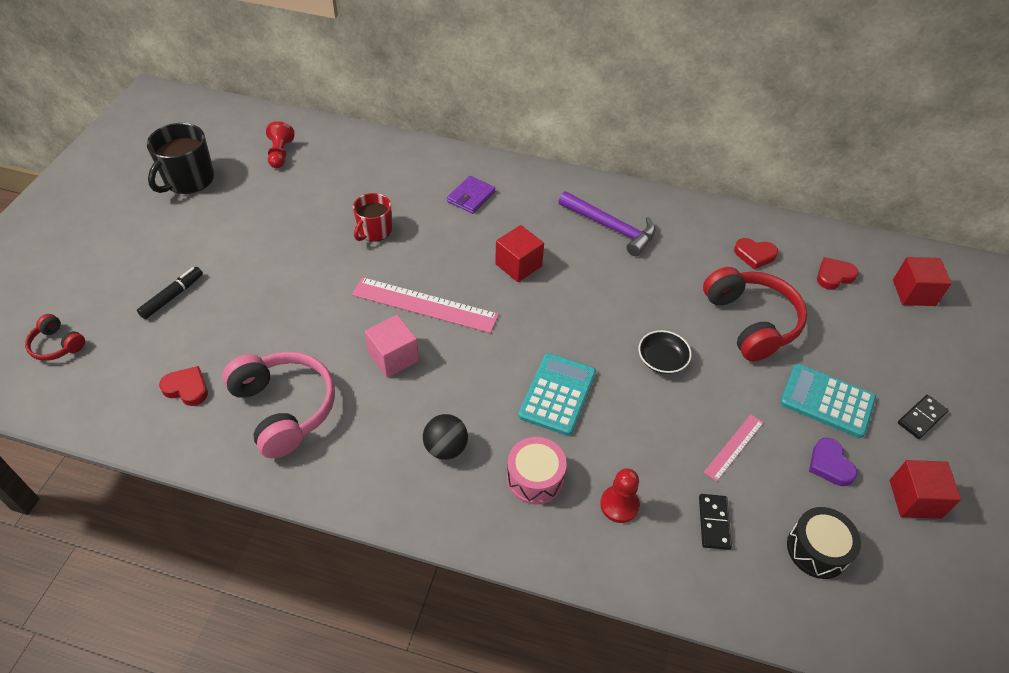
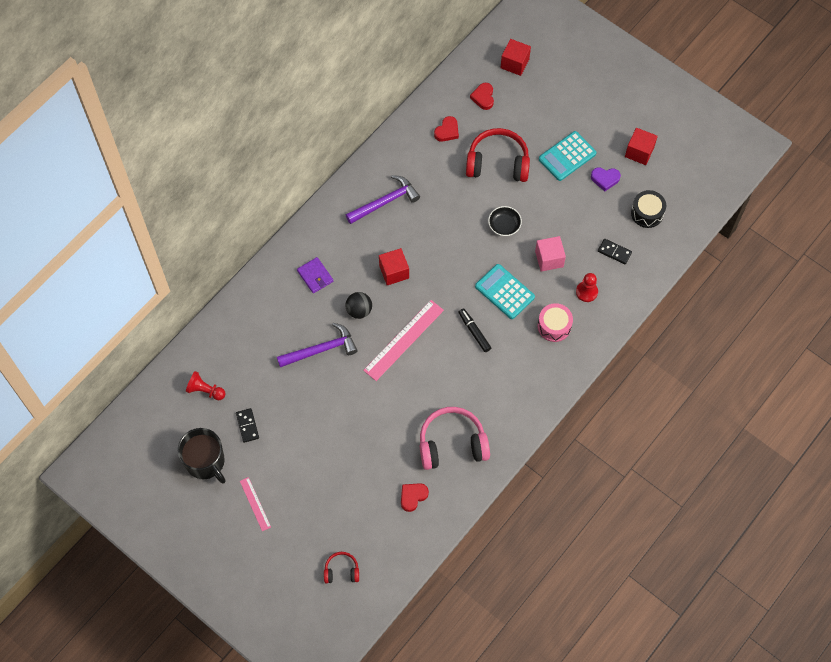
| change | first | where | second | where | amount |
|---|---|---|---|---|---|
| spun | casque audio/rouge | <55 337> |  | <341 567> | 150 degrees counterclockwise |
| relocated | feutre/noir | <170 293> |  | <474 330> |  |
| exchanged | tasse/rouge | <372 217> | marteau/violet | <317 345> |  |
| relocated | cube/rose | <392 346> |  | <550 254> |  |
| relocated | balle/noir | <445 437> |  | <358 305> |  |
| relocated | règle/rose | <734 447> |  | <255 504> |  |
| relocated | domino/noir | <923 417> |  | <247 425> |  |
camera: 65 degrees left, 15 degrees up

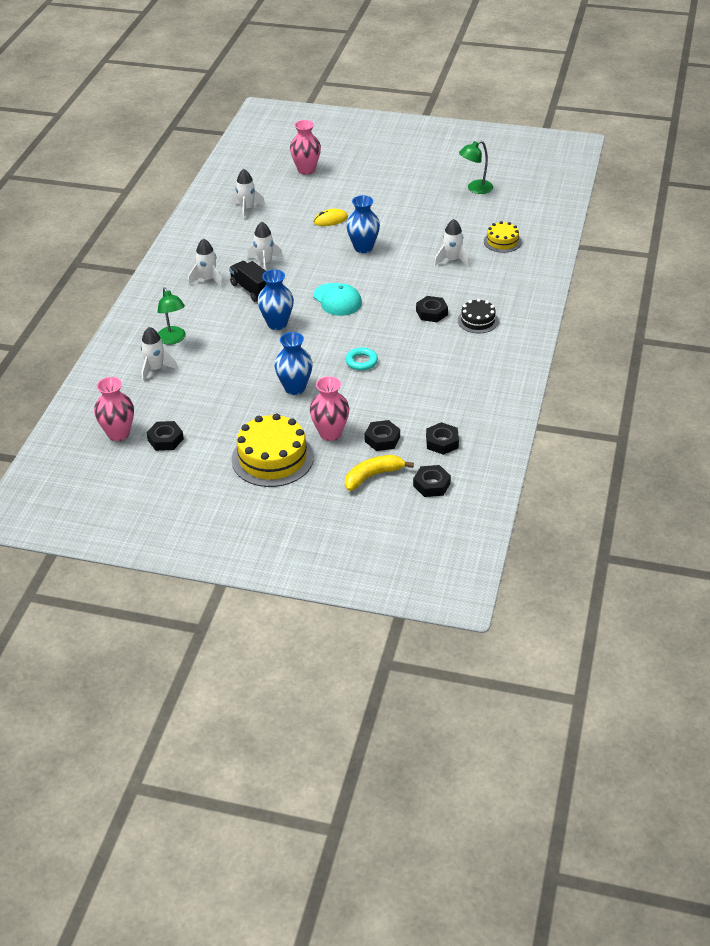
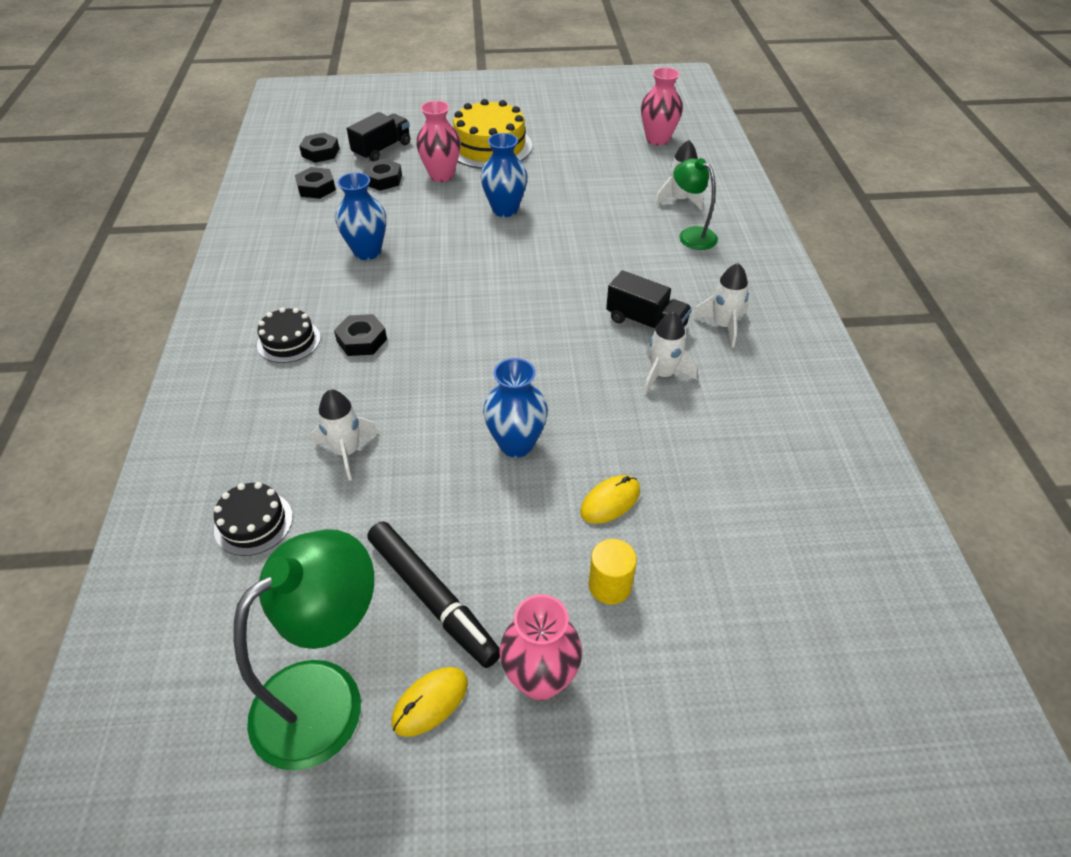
| change | first | where | second | where | amount |
|---|---|---|---|---|---|
| missing | écrou/noir | <165 436> |  |  |  |
| missing | fusée/blanc | <248 194> |  |  |  |
| relocated | vase/bleu | <276 299> |  | <361 216> |  |
| relocated | vase/rose | <305 147> |  | <541 647> |  |
| missing | casquette/turquoise | <337 299> |  |  |  |
| missing | anneau/turquoise | <361 359> |  |  |  |
| exchanged | banane/jaune | <379 473> | camion/noir | <378 137> |  |
| size | lampe/vert | <476 167> |  | <303 650> | x1.72 |
| colour | gâteau/jaune | <503 237> | gâteau/noir | <253 519> |  |
| appeared |  |  | feutre/noir | <433 595> |  |
| appeared |  |  | souris/jaune | <429 702> |  |
| appeared |  |  | cylindre/jaune | <613 571> |  |
camera: 160 degrees right, 5 degrees up

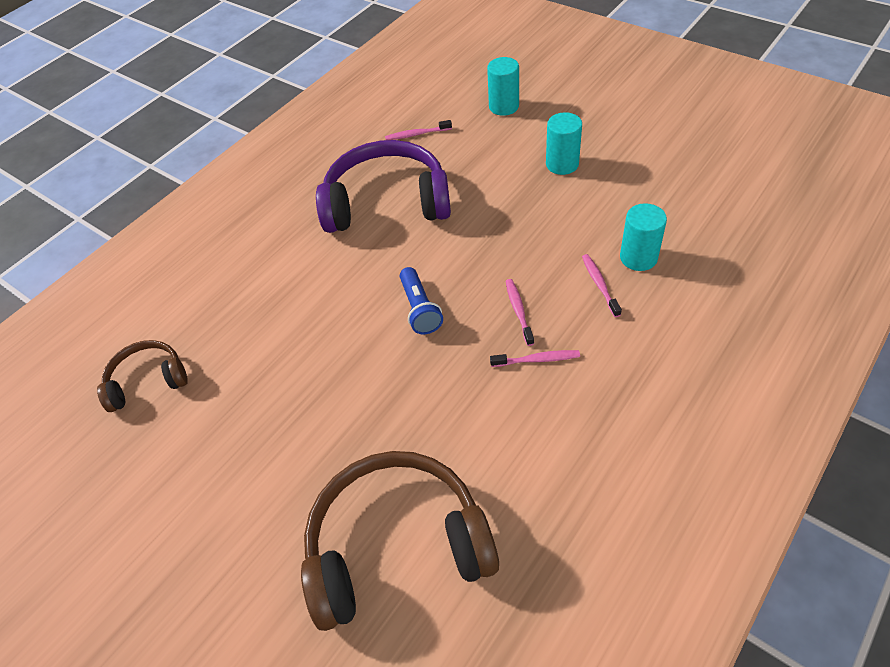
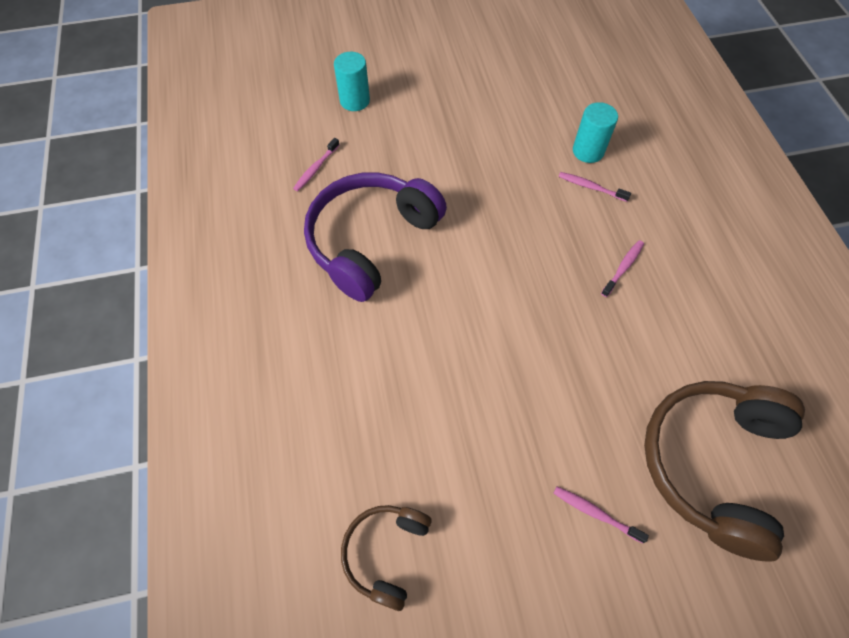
| change | first | where | second | where | amount |
|---|---|---|---|---|---|
| missing | lampe de poche/bleu | <421 300> |  |  |  |
| relocated | brosse à dents/rose | <520 312> |  | <601 515> |  |
| missing | cylindre/turquoise | <564 143> |  |  |  |
camera: 55 degrees left, 10 degrees up

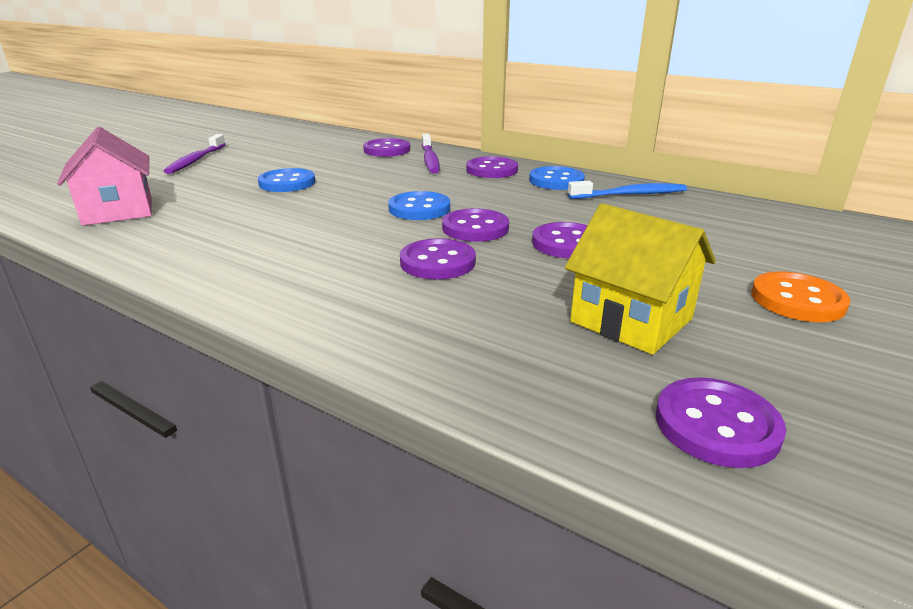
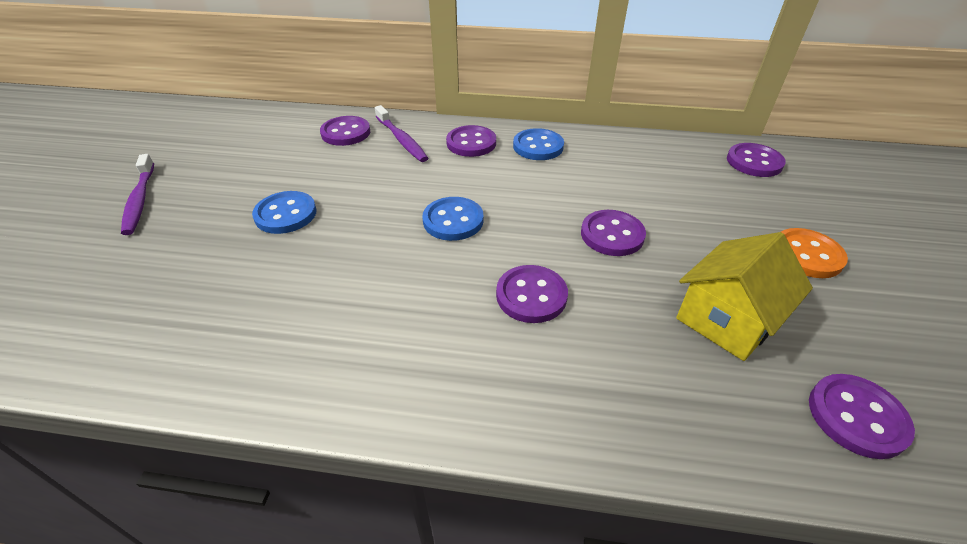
| change | first | where | second | where | amount |
|---|---|---|---|---|---|
| missing | maison/rose | <104 176> |  |  |  |
| relocated | bouton/violet | <475 225> |  | <756 160> |  |
| spun | maison/jaune | <640 279> |  | <744 296> | 60 degrees counterclockwise |
| missing | brosse à dents/bleu | <627 190> |  |  |  |
camera: 25 degrees left, 15 degrees up

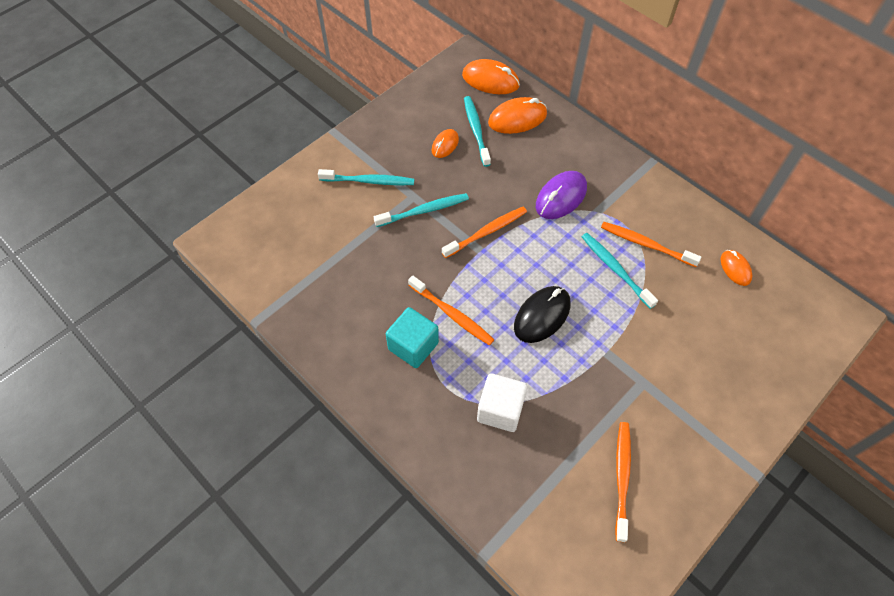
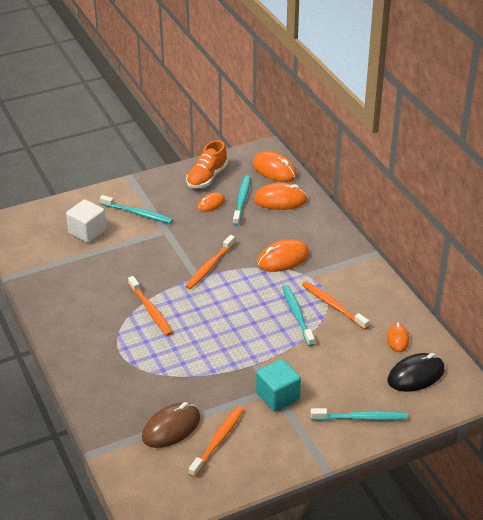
| change | first | where | second | where | amount |
|---|---|---|---|---|---|
| relocated | brosse à dents/turquoise | <421 210> |  | <359 414> |  |
| relocated | cube/turquoise | <412 337> |  | <278 385> |  |
| spun | brosse à dents/orange | <484 232> |  | <210 262> | 135 degrees clockwise |
| relocated | cube/blanc | <502 402> |  | <86 221> |  |
| relocated | souris/noir | <542 314> |  | <416 372> |  |
| colour | souris/violet | <561 195> | souris/orange | <283 255> |  |
| appeared |  |  | souris/marron | <171 425> |  |
| appeared |  |  | chaussure/orange | <206 164> |  |
camera: 20 degrees right, 20 degrees down

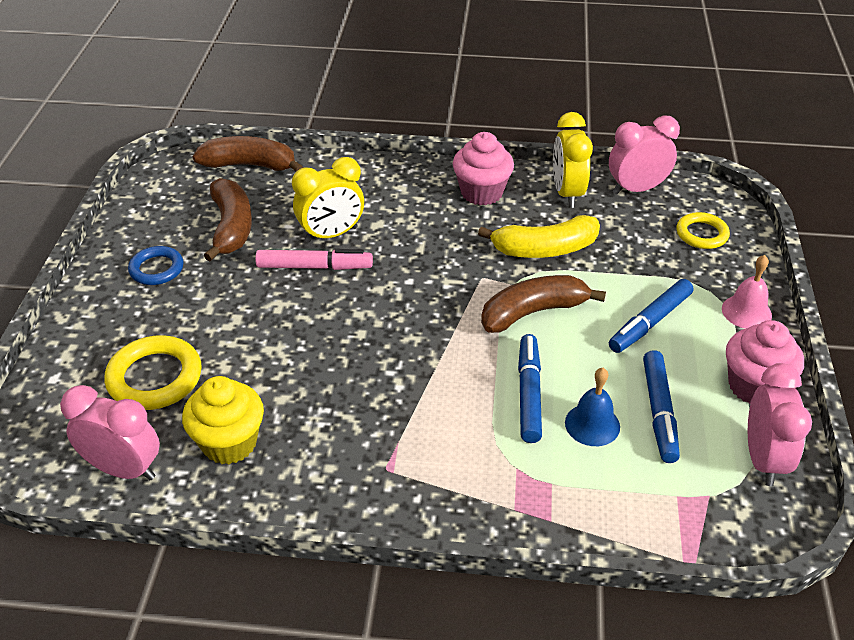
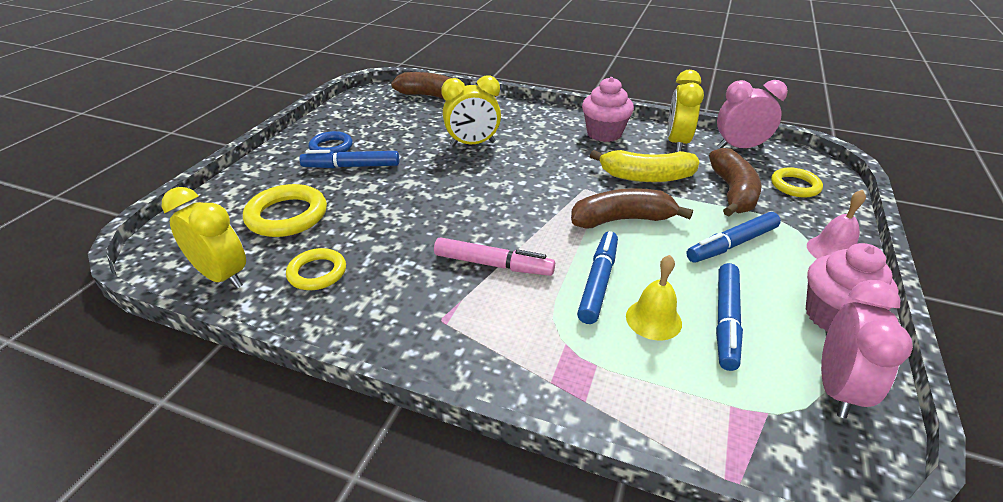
| change | first | where | second | where | amount |
|---|---|---|---|---|---|
| colour | réveil/rose | <110 432> | réveil/jaune | <204 238> |  |
| exchanged | muffin/jaune | <223 420> | anneau/jaune | <316 269> |  |
| relocated | banane/marron | <228 219> |  | <735 182> |  |
| relocated | feutre/rose | <314 259> |  | <494 256> |  |
| colour | cloche/bleu | <592 407> | cloche/jaune | <654 298> |  |
| appeared |  |  | feutre/bleu | <349 159> |  |
camera: 15 degrees right, 5 degrees down

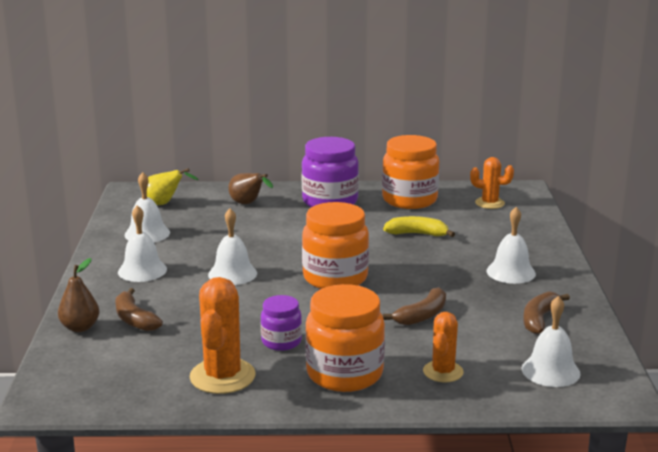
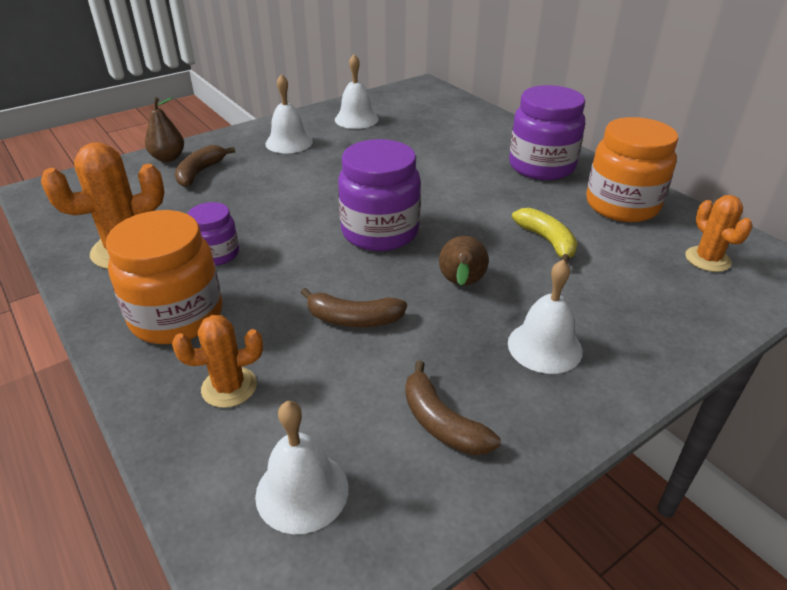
| change | first | where | second | where | amount |
|---|---|---|---|---|---|
| missing | poire/jaune | <173 186> |  |  |  |
| missing | cloche/blanc | <232 246> |  |  |  |
| relocated | poire/marron | <251 188> |  | <464 260> |  |
| colour | bocal/orange | <335 245> | bocal/violet | <379 195> |  |
| spun | banane/marron | <546 312> |  | <453 408> | 120 degrees counterclockwise |
camera: 55 degrees right, 15 degrees up

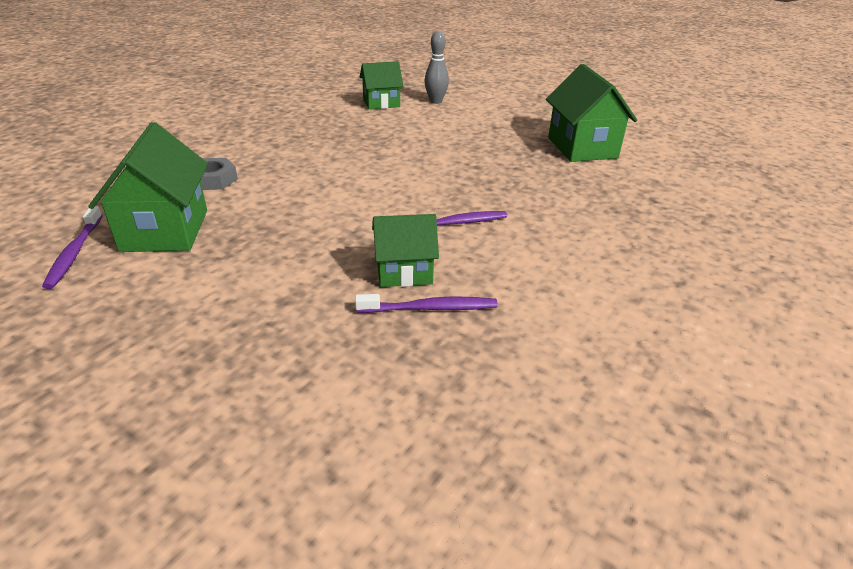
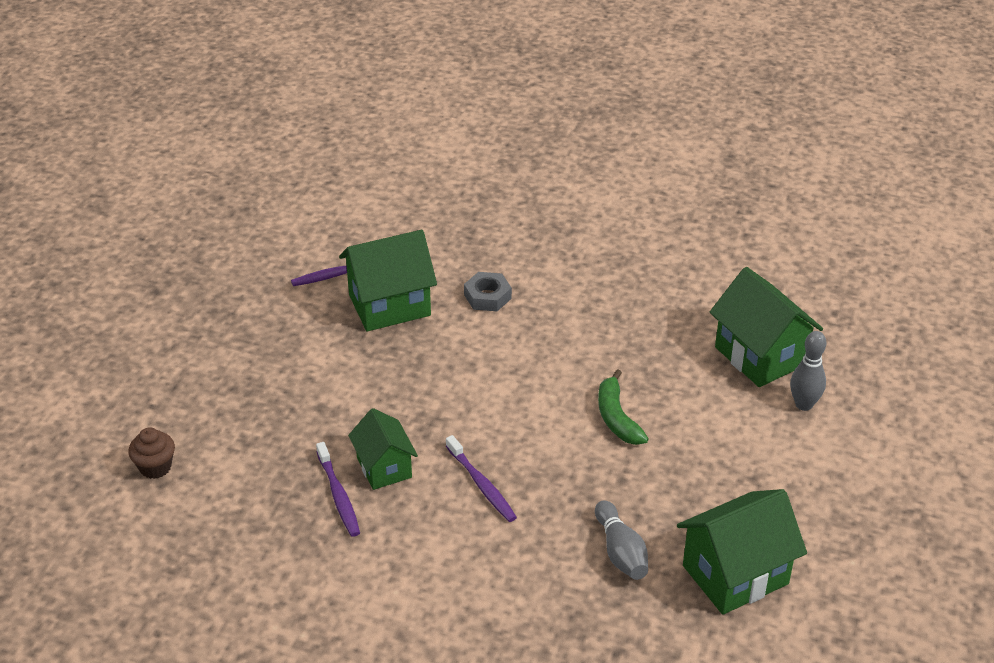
| change | first | where | second | where | amount |
|---|---|---|---|---|---|
| size | maison/vert | <381 85> |  | <766 327> | x1.59 |
| appeared |  |  | muffin/marron | <151 453> |  |
| appeared |  |  | quille/gris | <621 540> |  |
| appeared |  |  | banane/vert | <623 407> |  |
camera: 75 degrees right, 5 degrees up

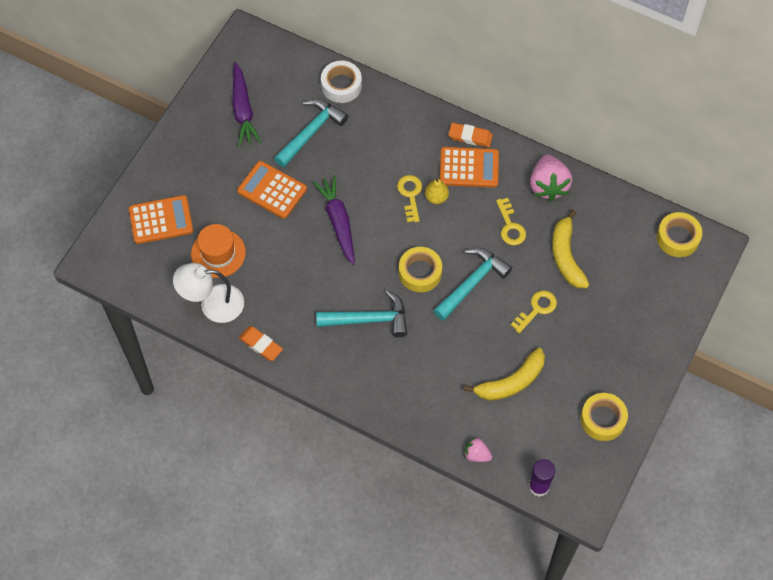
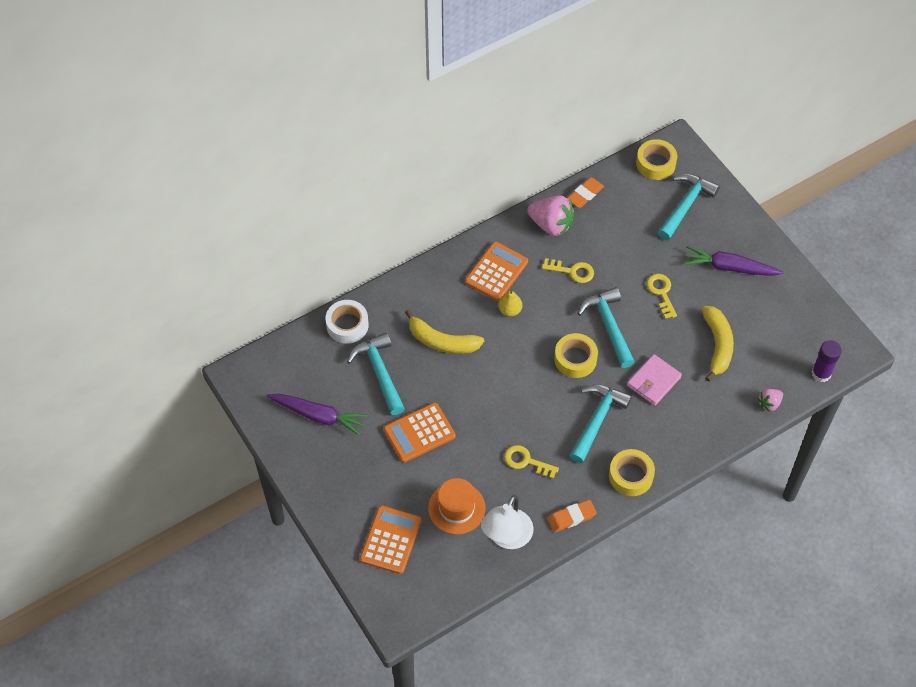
| change | first | where | second | where | amount |
|---|---|---|---|---|---|
| relocated | carotte/violet | <334 220> |  | <733 261> |  |
| relocated | clé/jaune | <409 198> |  | <531 462> |  |
| relocated | gomme/orange | <470 135> |  | <585 193> |  |
| relocated | banane/jaune | <571 249> |  | <444 331> |  |
| relocated | ruban adhésif/jaune | <604 417> |  | <632 472> |  |
| appeared |  |  | portefeuille/rose | <654 380> |  |
| appeared |  |  | marteau/turquoise | <689 207> |  |
camera: 60 degrees left, 5 degrees down

